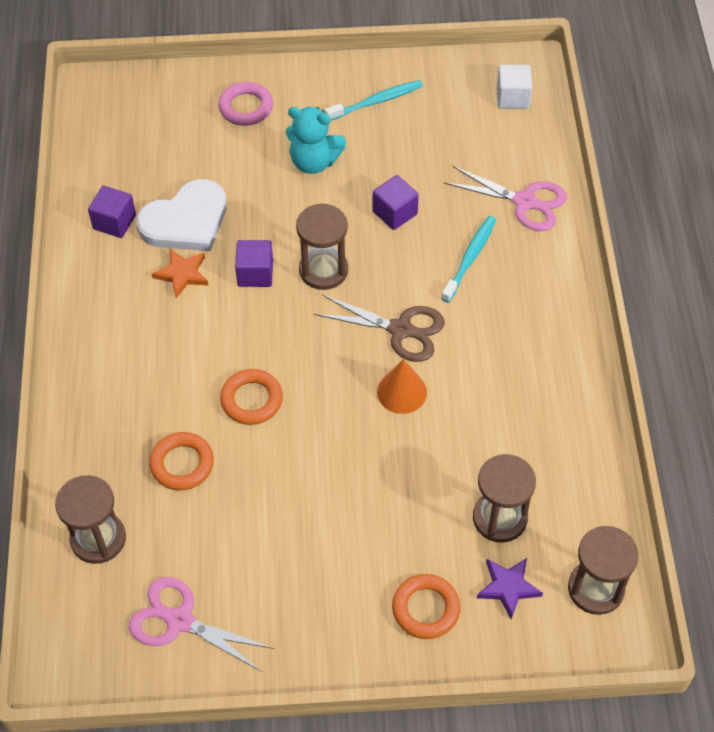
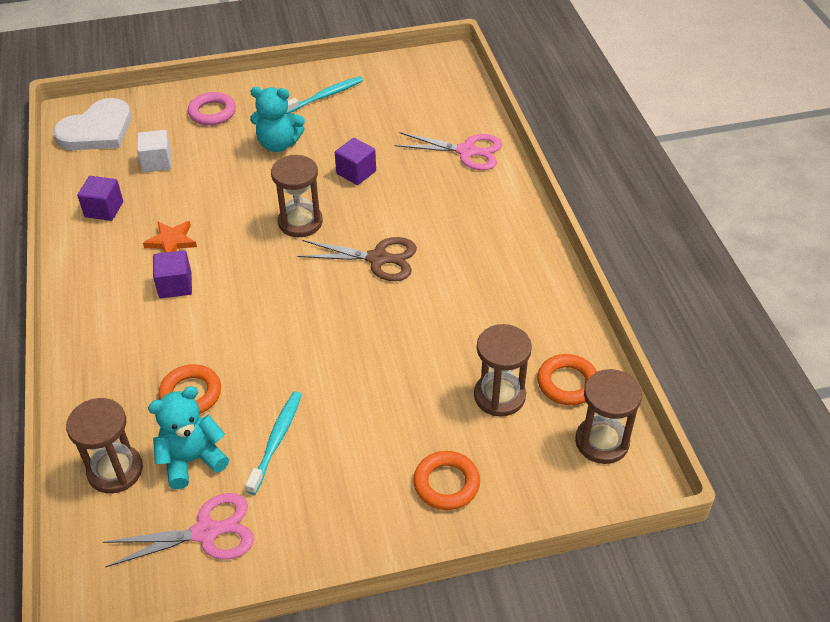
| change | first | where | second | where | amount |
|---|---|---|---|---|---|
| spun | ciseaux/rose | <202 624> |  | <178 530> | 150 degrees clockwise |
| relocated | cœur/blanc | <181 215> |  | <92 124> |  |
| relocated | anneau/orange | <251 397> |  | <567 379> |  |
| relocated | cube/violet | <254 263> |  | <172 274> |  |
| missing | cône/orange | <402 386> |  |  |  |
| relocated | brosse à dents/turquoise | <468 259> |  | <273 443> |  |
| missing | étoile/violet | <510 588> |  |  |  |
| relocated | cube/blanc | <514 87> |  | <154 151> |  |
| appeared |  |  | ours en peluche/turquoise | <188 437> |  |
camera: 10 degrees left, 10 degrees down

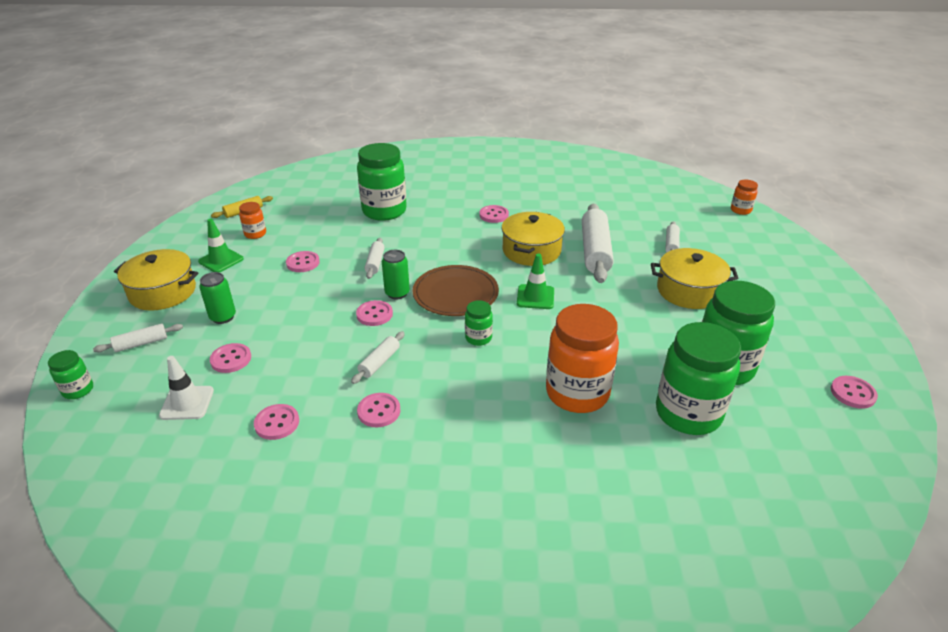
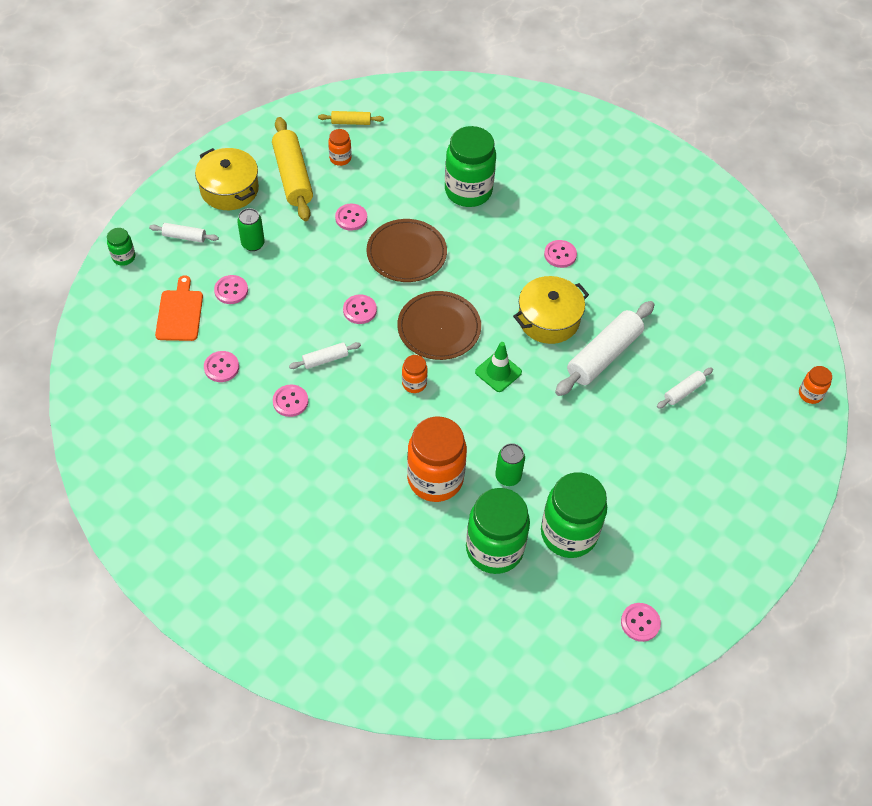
| change | first | where | second | where | amount |
|---|---|---|---|---|---|
| exchanged | cône de chantier/blanc | <186 388> | planche à découper/orange | <179 308> |  |
| exchanged | cône de chantier/vert | <221 246> | rouleau à pâtisserie/jaune | <292 169> |  |
| exchanged | rouleau à pâtisserie/blanc | <375 258> | assiette/marron | <407 250> |  |
| relocated | canette/vert | <396 274> |  | <510 464> |  |
| colour | bocal/vert | <479 323> | bocal/orange | <415 374> |  |
| missing | marmite/jaune | <694 278> |  |  |  |
camera: 35 degrees right, 20 degrees up

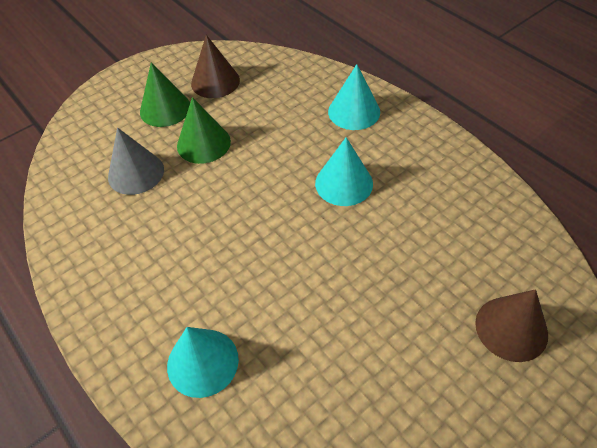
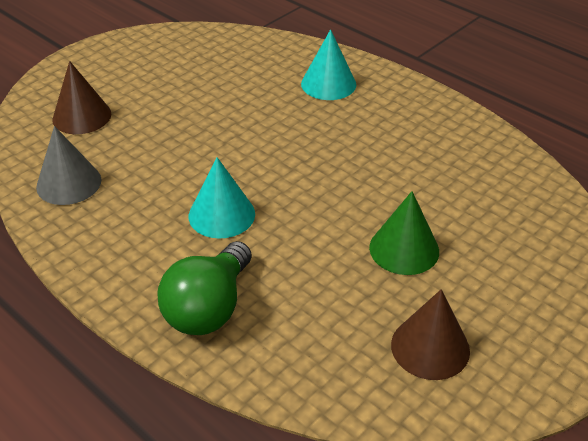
| change | first | where | second | where | amount |
|---|---|---|---|---|---|
| relocated | cône/gris | <136 161> |  | <68 165> |  |
| missing | cône/vert | <165 94> |  |  |  |
| exchanged | cône/turquoise | <354 97> | ampoule/vert | <204 288> |  |
camera: 170 degrees right, 10 degrees down

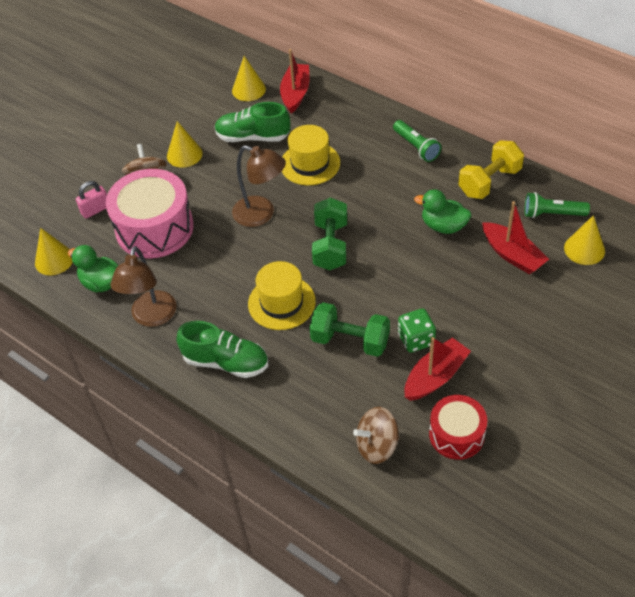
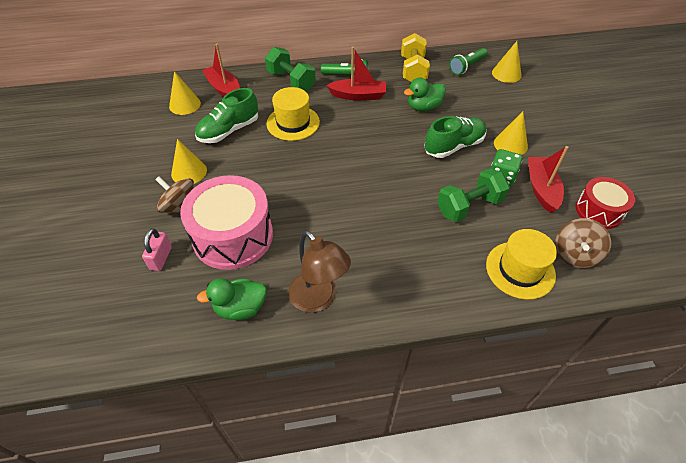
| change | first | where | second | where | amount |
|---|---|---|---|---|---|
| relocated | cône/jaune | <54 251> |  | <511 133> |  |
| relocated | chaussure/vert | <222 349> |  | <455 137> |  |
| missing | lampe/marron | <259 186> |  |  |  |
| relocated | chapeau/jaune | <282 295> |  | <521 264> |  |
| relocated | haltère/vert | <329 234> |  | <290 69> |  |
| relocated | bateau/rouge | <515 237> |  | <356 74> |  |
camera: 50 degrees left, 0 degrees up

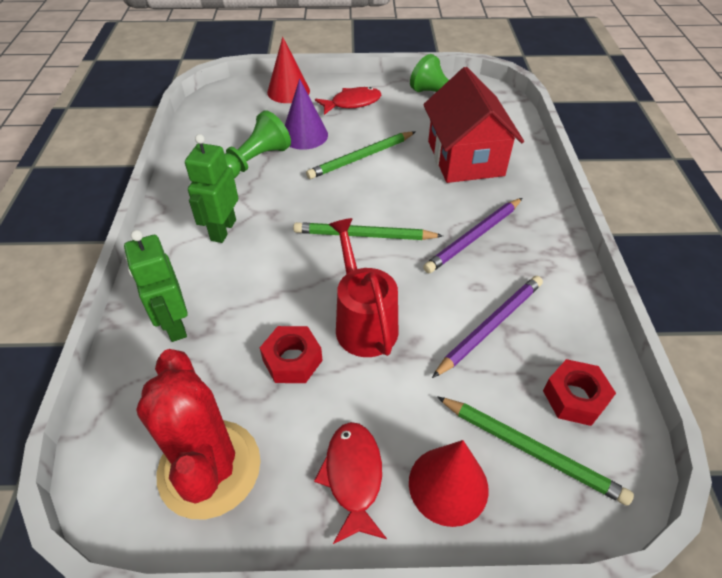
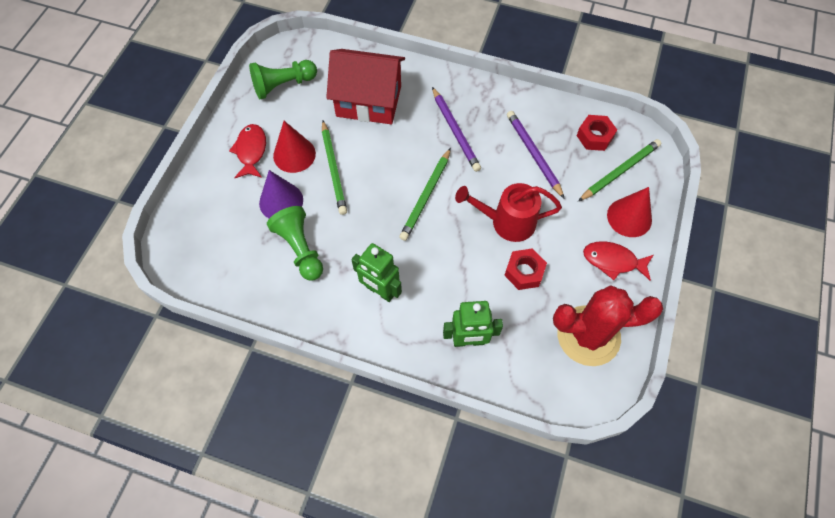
| change | first | where | second | where | amount |
|---|---|---|---|---|---|
| relocated | cône/rouge | <288 70> |  | <294 147> |  |
camera: 70 degrees left, 15 degrees up

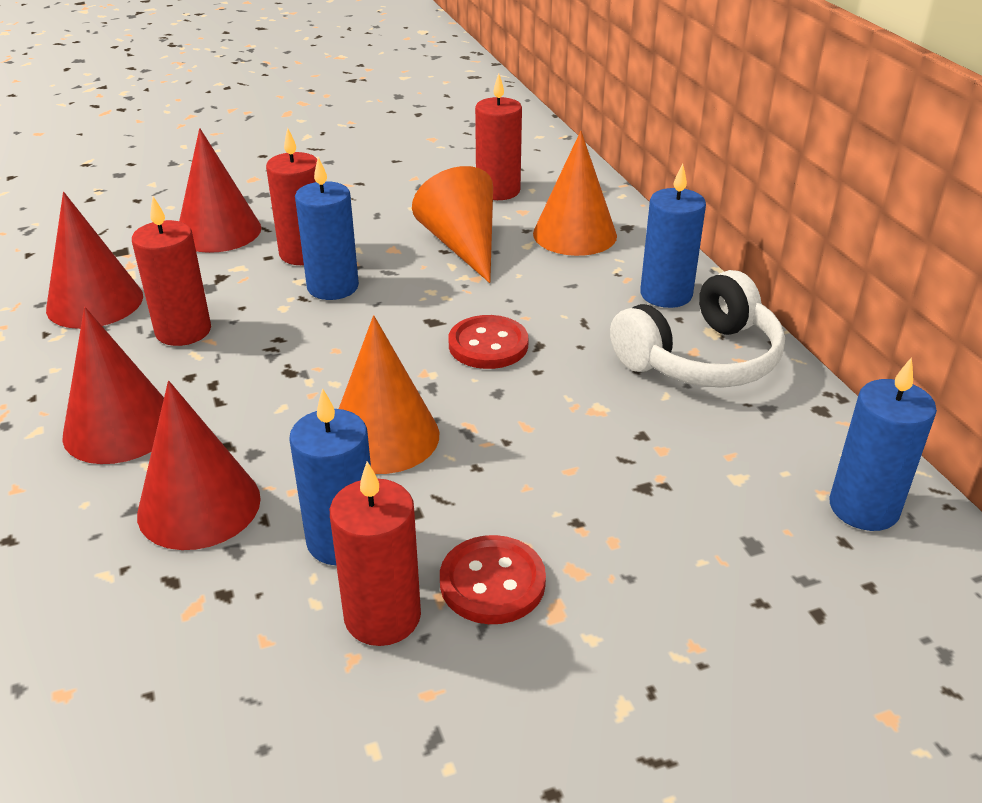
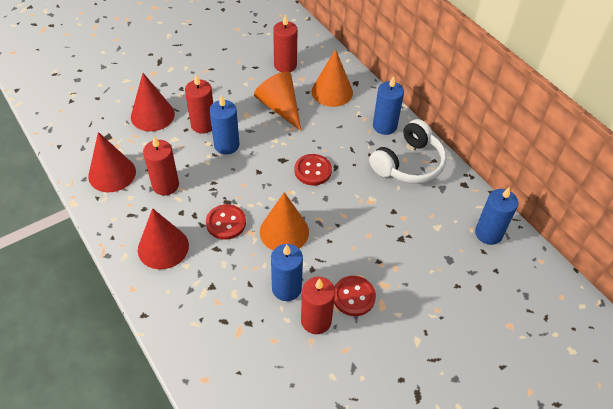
| change | first | where | second | where | amount |
|---|---|---|---|---|---|
| missing | cône/rouge | <199 465> |  |  |  |
| appeared |  |  | bouton/rouge | <226 222> |  |
camera: 15 degrees left, 15 degrees up

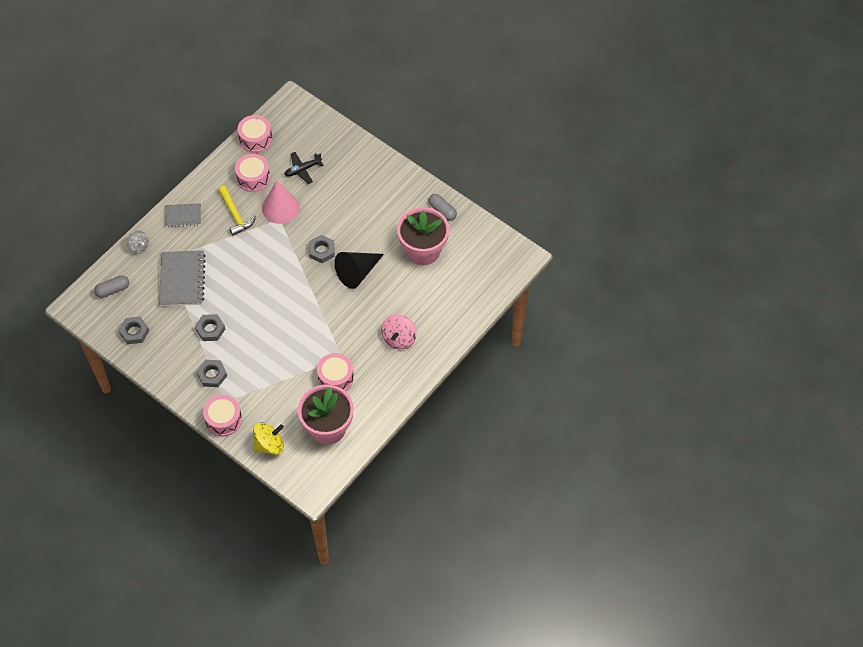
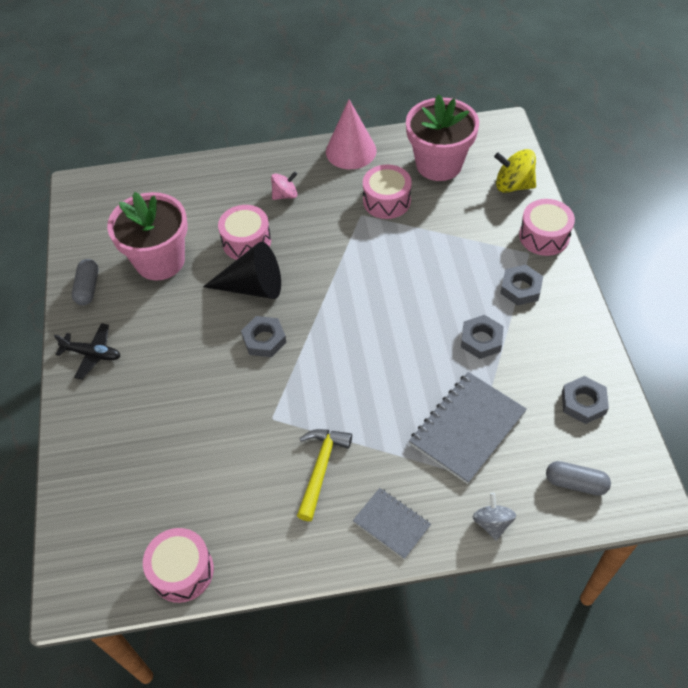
| change | first | where | second | where | amount |
|---|---|---|---|---|---|
| relocated | tambour/rose | <252 173> |  | <244 232> |  |
| relocated | cône/rose | <281 202> |  | <351 134> |  |
| relocated | avion/noir | <304 168> |  | <87 351> |  |
| size | toupie/rose | <399 331> |  | <284 186> | x0.66 |
camera: 135 degrees left, 5 degrees down

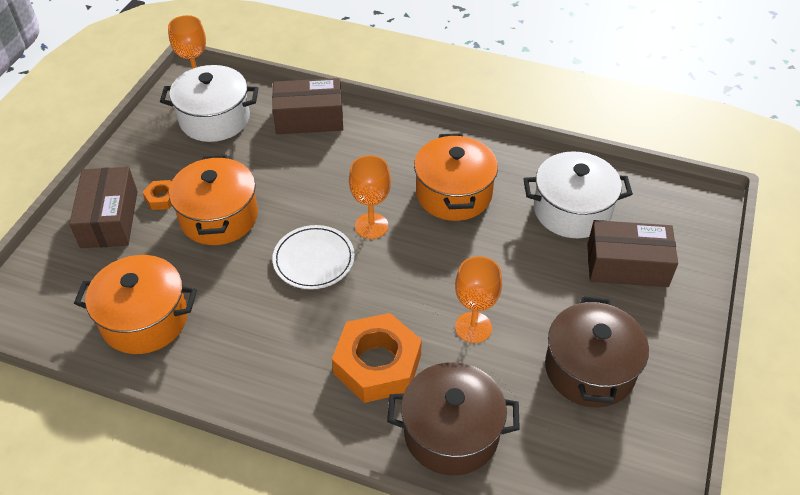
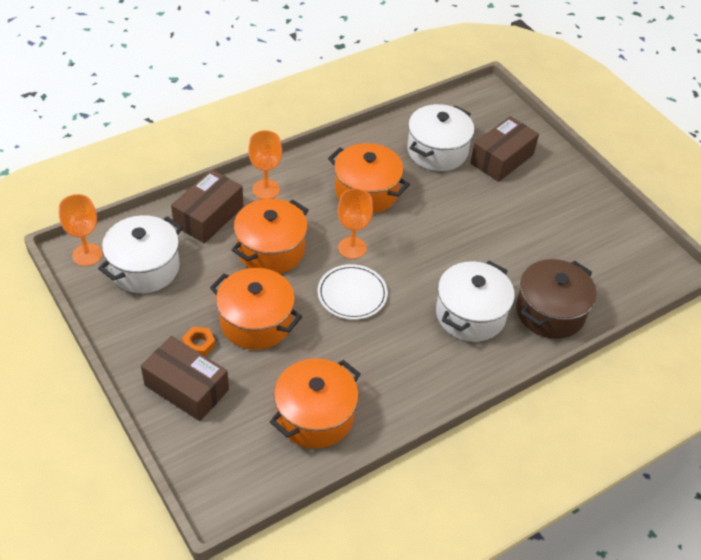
| change | first | where | second | where | amount |
|---|---|---|---|---|---|
| exchanged | écrou/orange | <377 358> | marmite/blanc | <475 301> |  |
| relocated | verre à pied/orange | <478 299> |  | <265 164> |  |
| missing | marmite/marron | <597 351> |  |  |  |
| appeared |  |  | marmite/orange | <270 236> |  |
camera: 55 degrees left, 0 degrees up

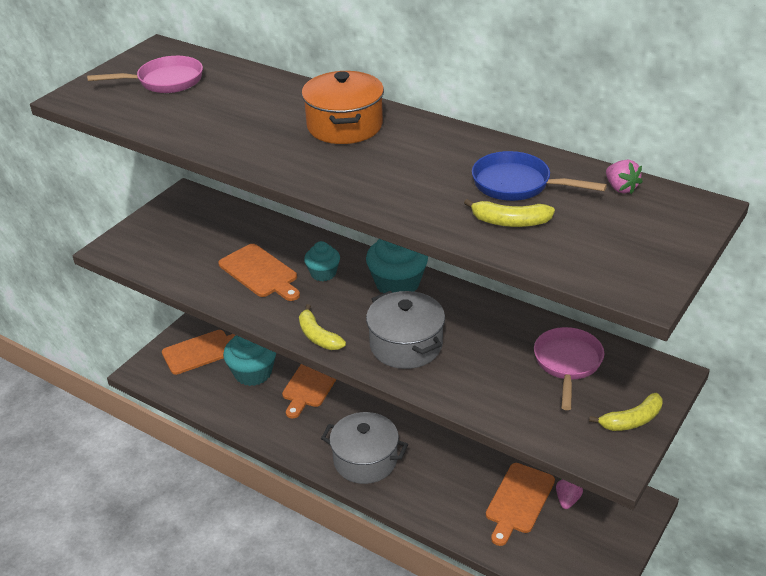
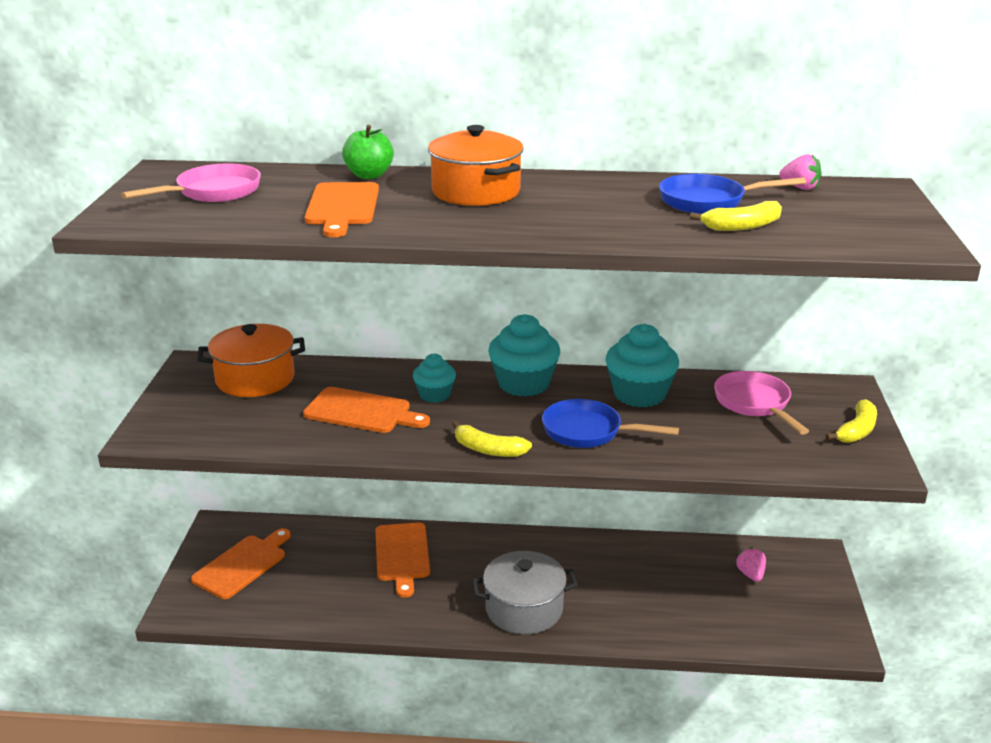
| change | first | where | second | where | amount |
|---|---|---|---|---|---|
| relocated | muffin/turquoise | <249 360> |  | <642 366> |  |
| exchanged | marmite/gris | <405 330> | poêle/bleu | <610 423> |  |
| relocated | planche à découper/orange | <520 504> |  | <342 209> |  |
| appeared |  |  | marmite/orange | <251 360> |  |
| appeared |  |  | pomme/vert | <368 152> |  |
camera: 30 degrees left, 10 degrees down

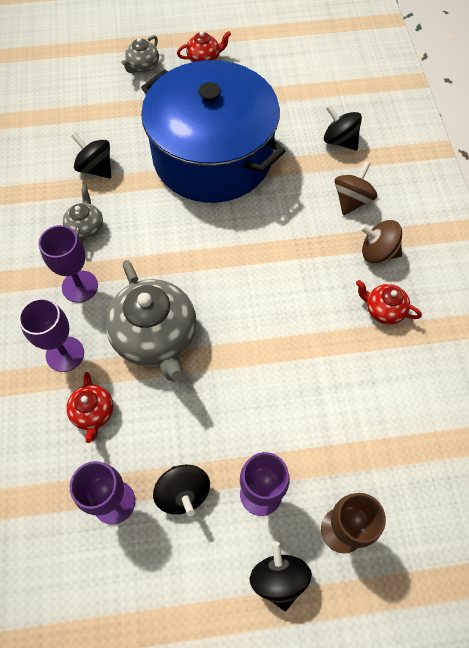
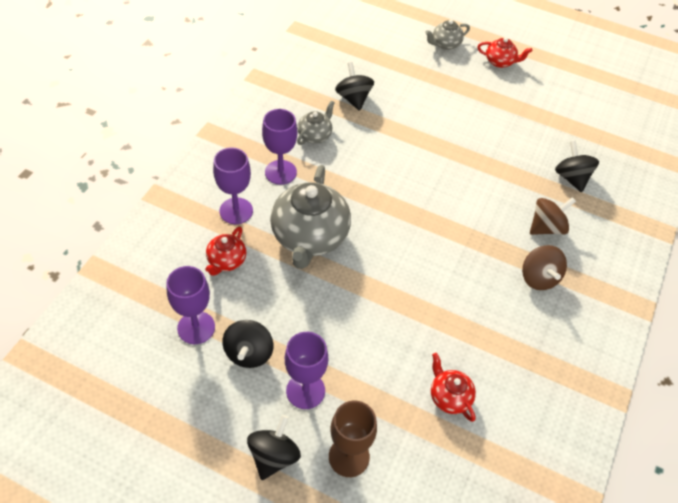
| change | first | where | second | where | amount |
|---|---|---|---|---|---|
| missing | marmite/bleu | <213 131> |  |  |  |
| relocated | théière/rouge | <389 302> |  | <453 387> |  |
| spun | toupie/marron | <381 241> |  | <544 267> | 150 degrees counterclockwise |
camera: 30 degrees right, 10 degrees down

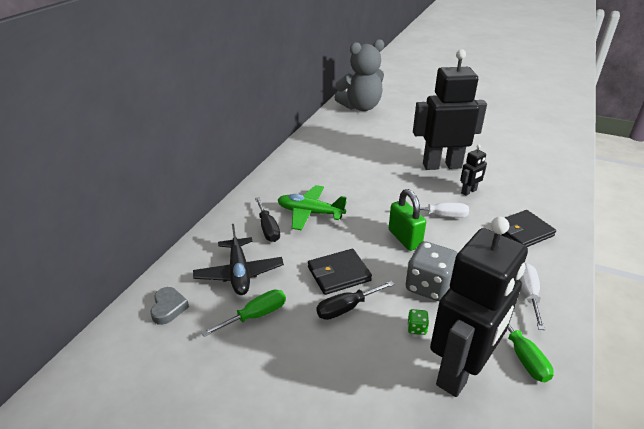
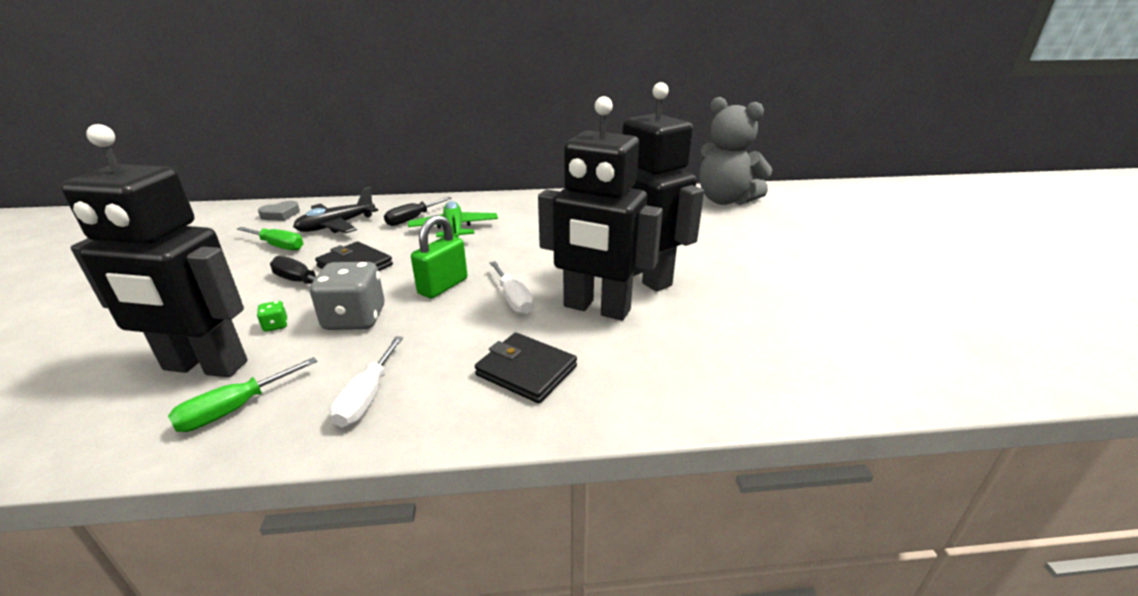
| change | first | where | second | where | amount |
|---|---|---|---|---|---|
| size | robot/noir | <473 170> |  | <600 208> | x2.37 |
| spun | tournevis/blanc | <532 296> |  | <366 381> | 120 degrees clockwise |
camera: 60 degrees right, 5 degrees down

